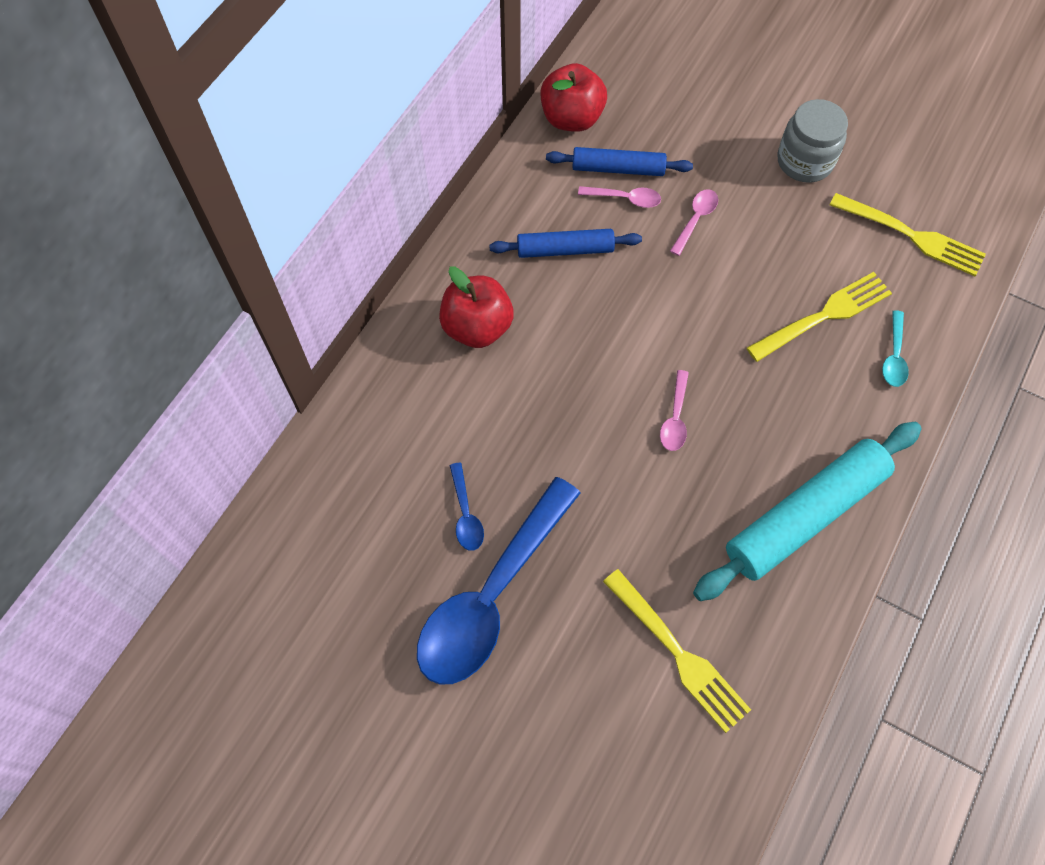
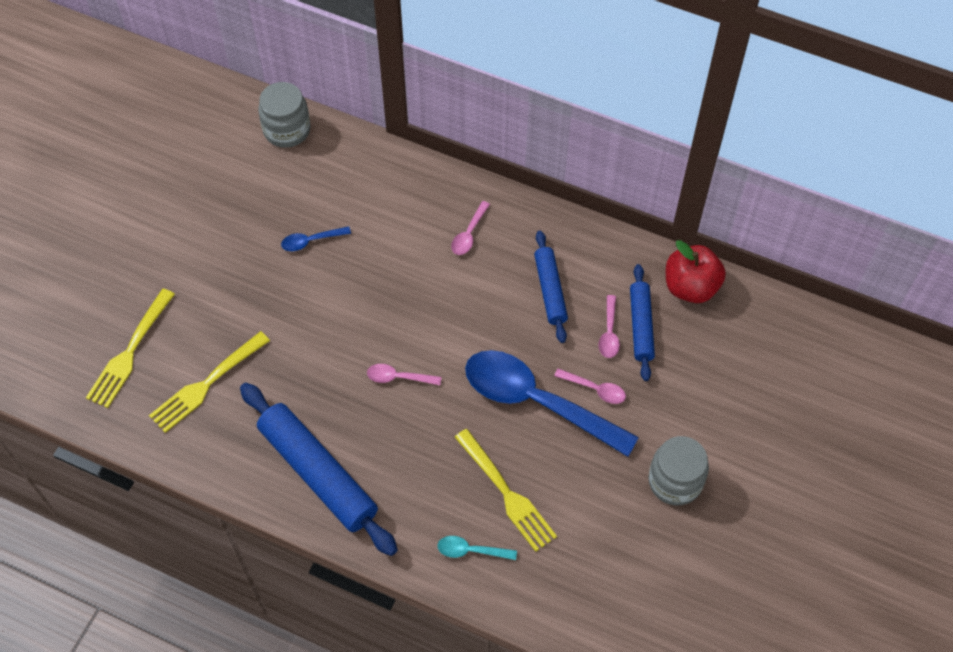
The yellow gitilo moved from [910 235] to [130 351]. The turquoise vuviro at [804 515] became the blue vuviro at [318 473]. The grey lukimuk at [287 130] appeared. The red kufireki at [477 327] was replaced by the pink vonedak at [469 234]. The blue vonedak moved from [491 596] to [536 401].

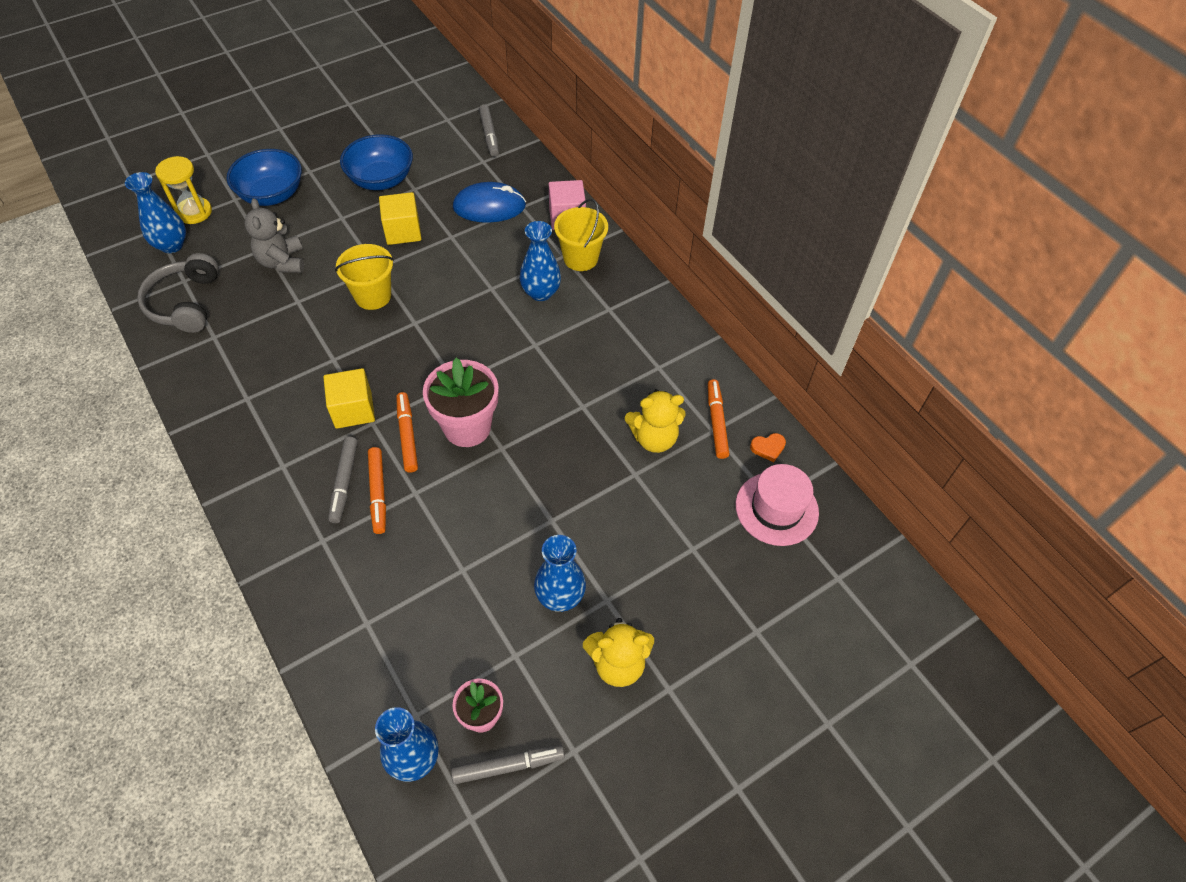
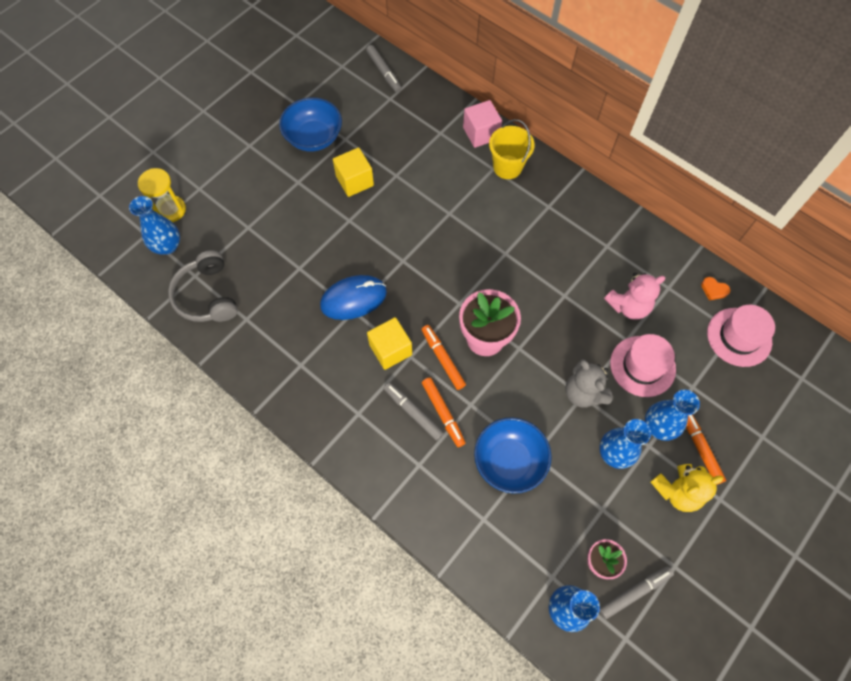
The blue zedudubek moved from [489 207] to [353 299]. The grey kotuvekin at [344 482] turned 150 degrees clockwise. The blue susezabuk moved from [272 194] to [509 461]. The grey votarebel moved from [282 262] to [583 393]. The yellow votarebel at [654 438] became the pink votarebel at [628 306]. The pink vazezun at [642 366] appeared. The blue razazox moved from [540 292] to [658 426]. The orange kotuvekin moved from [716 422] to [700 447]. The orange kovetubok at [768 448] turned 60 degrees clockwise. The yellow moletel at [373 296] disappeared.

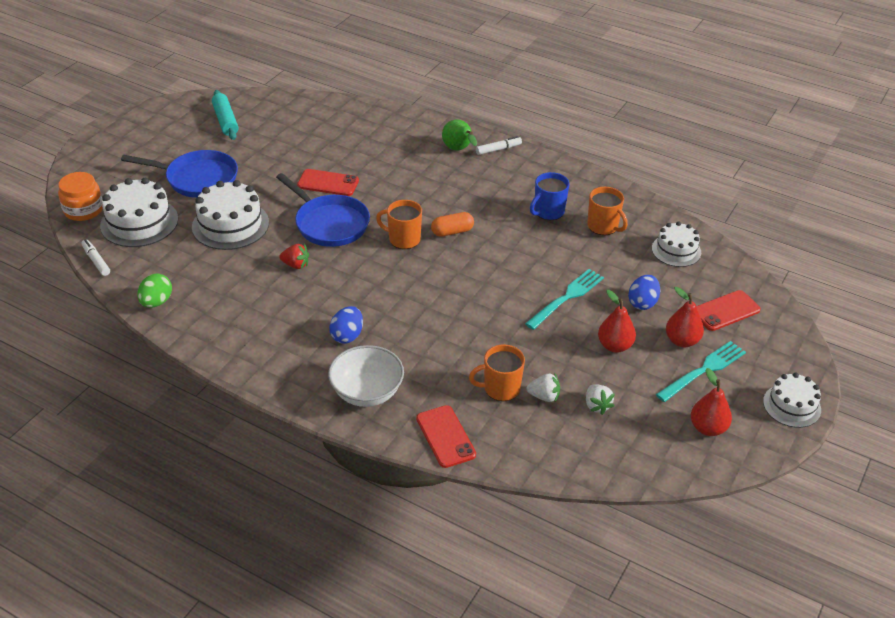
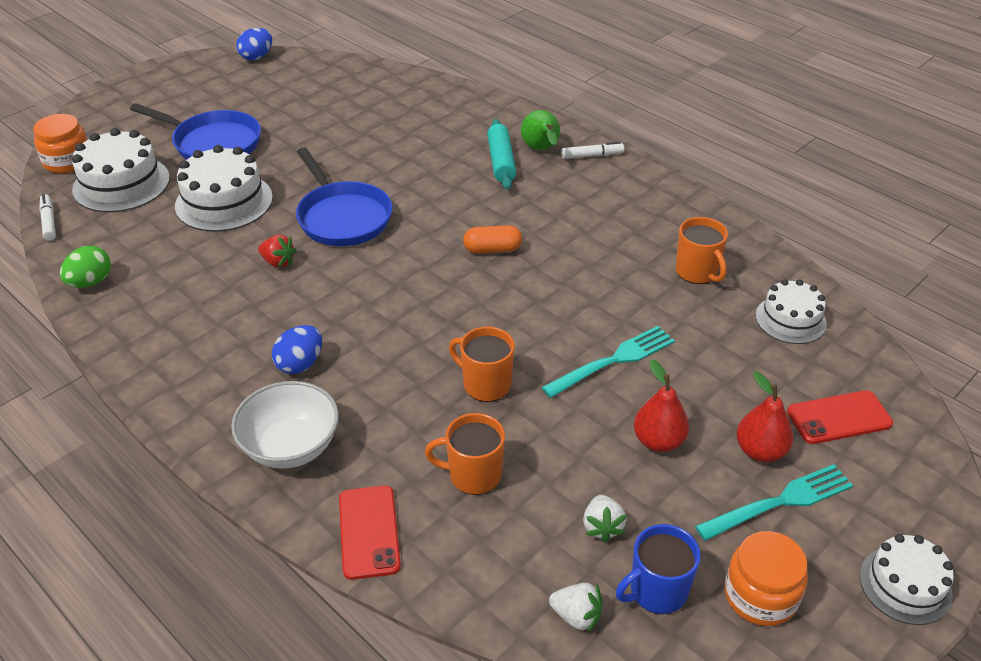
The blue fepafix moved from [642 303] to [257 57]. The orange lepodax moved from [403 239] to [485 384]. The turquoise vuviro moved from [225 121] to [501 161]. The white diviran moved from [544 396] to [576 616]. The blue lepodax moved from [548 212] to [656 591]. The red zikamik at [708 428] was replaced by the orange lukimuk at [760 595]. The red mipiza at [328 183] disappeared.

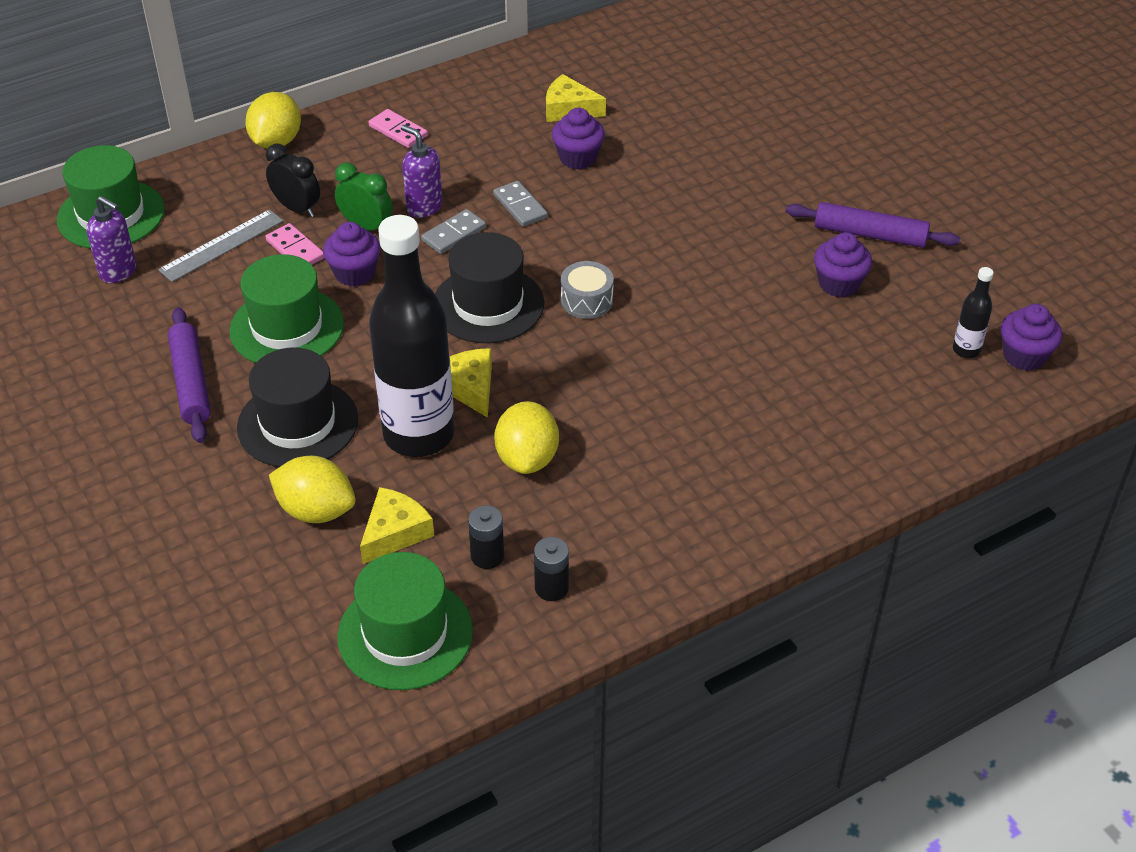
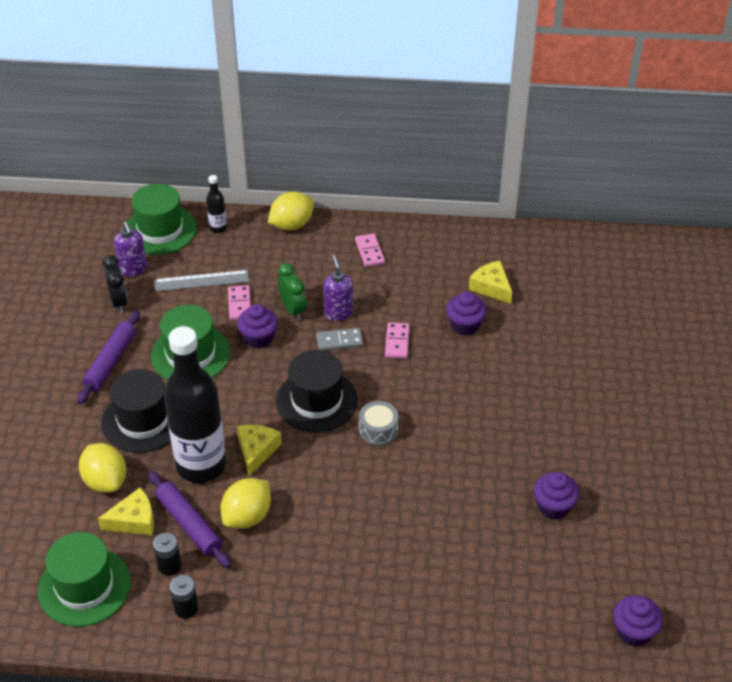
The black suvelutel moved from [297 208] to [119 302]. The purple vuviro moved from [870 234] to [189 524]. The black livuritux moved from [966 350] to [218 228]. The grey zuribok at [520 206] became the pink zuribok at [397 342].

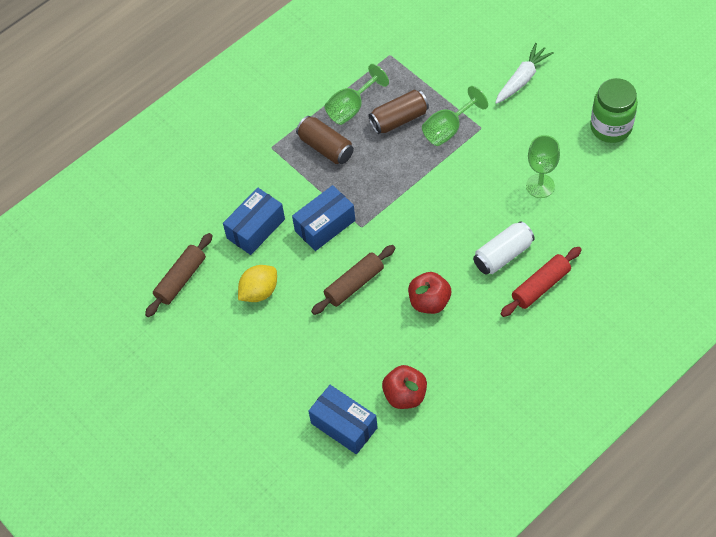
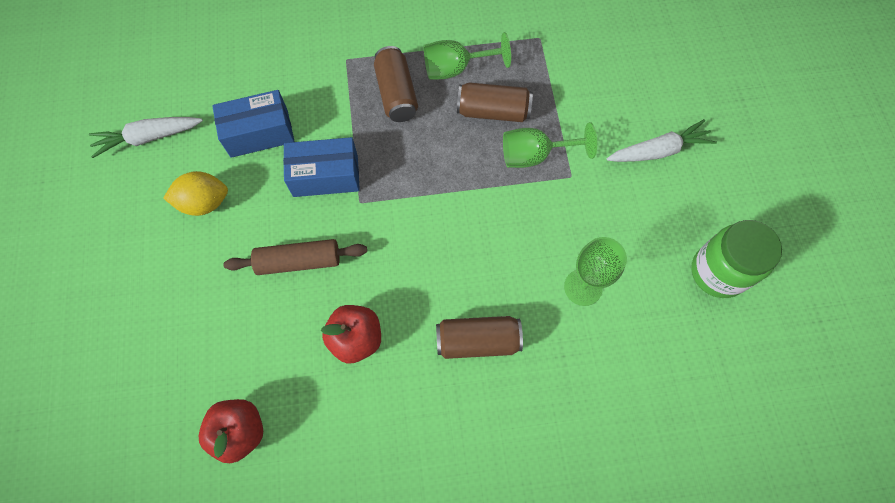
The brown vuviro at [181 279] was replaced by the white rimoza at [148 138]. The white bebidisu at [503 255] became the brown bebidisu at [477 341]. The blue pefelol at [344 425] disappeared. The red vuviro at [540 286] disappeared.

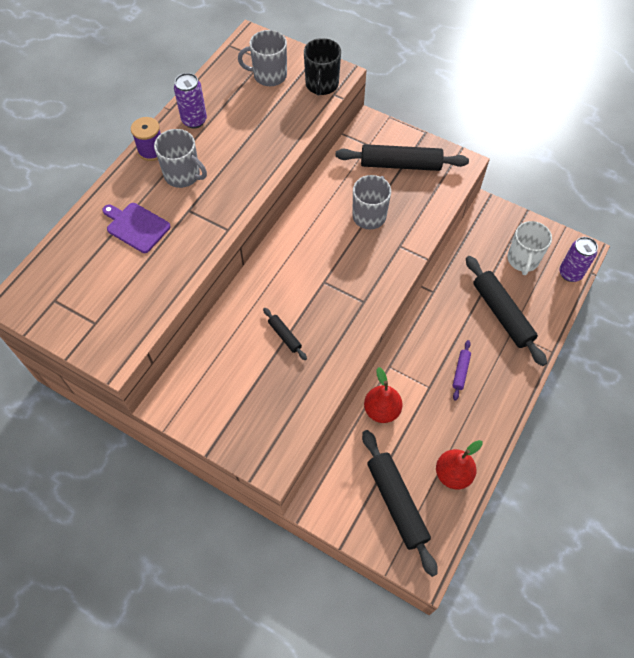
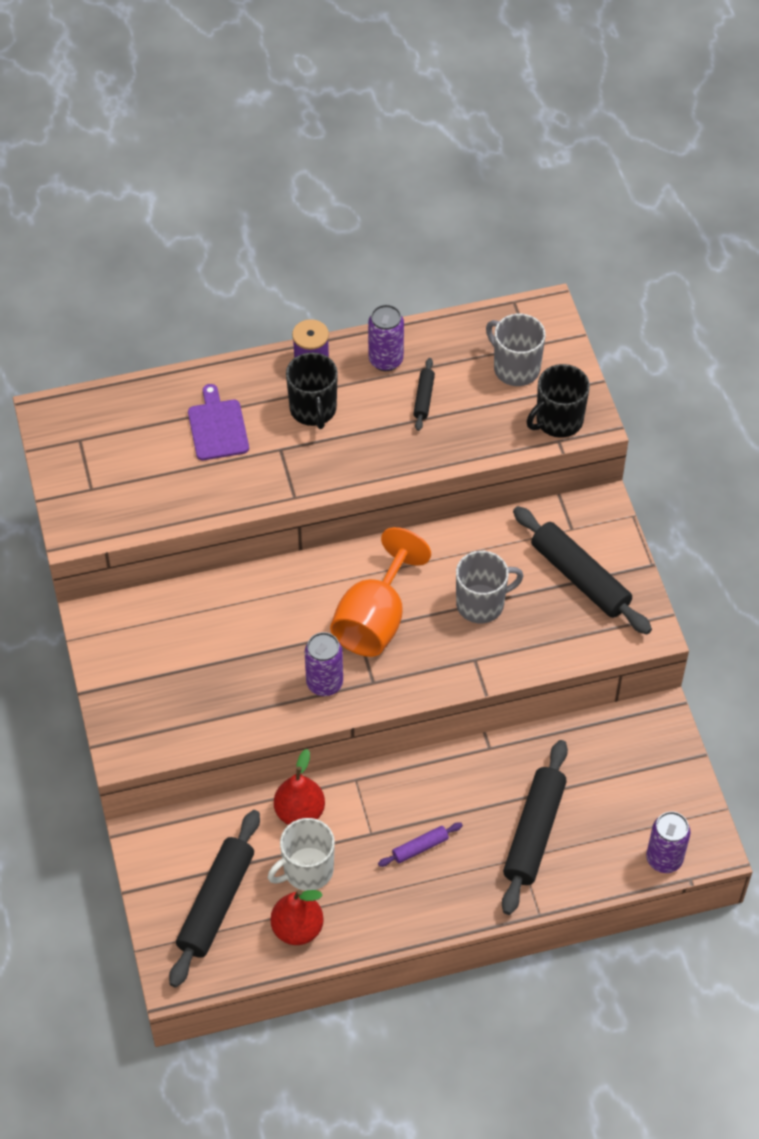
The white lepodax moved from [523 260] to [307 870]. The grey lepodax at [183 175] became the black lepodax at [313 409]. The purple bebidisu at [324 683] appeared. The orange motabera at [375 620] appeared. The black vuviro moved from [285 336] to [424 398].

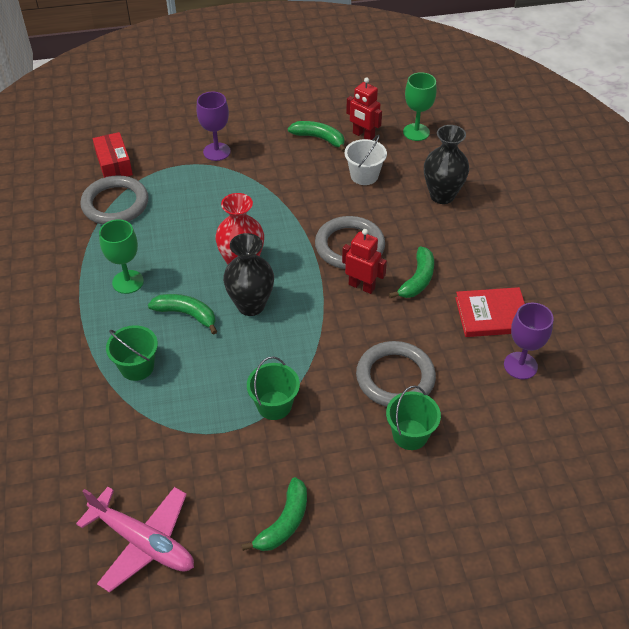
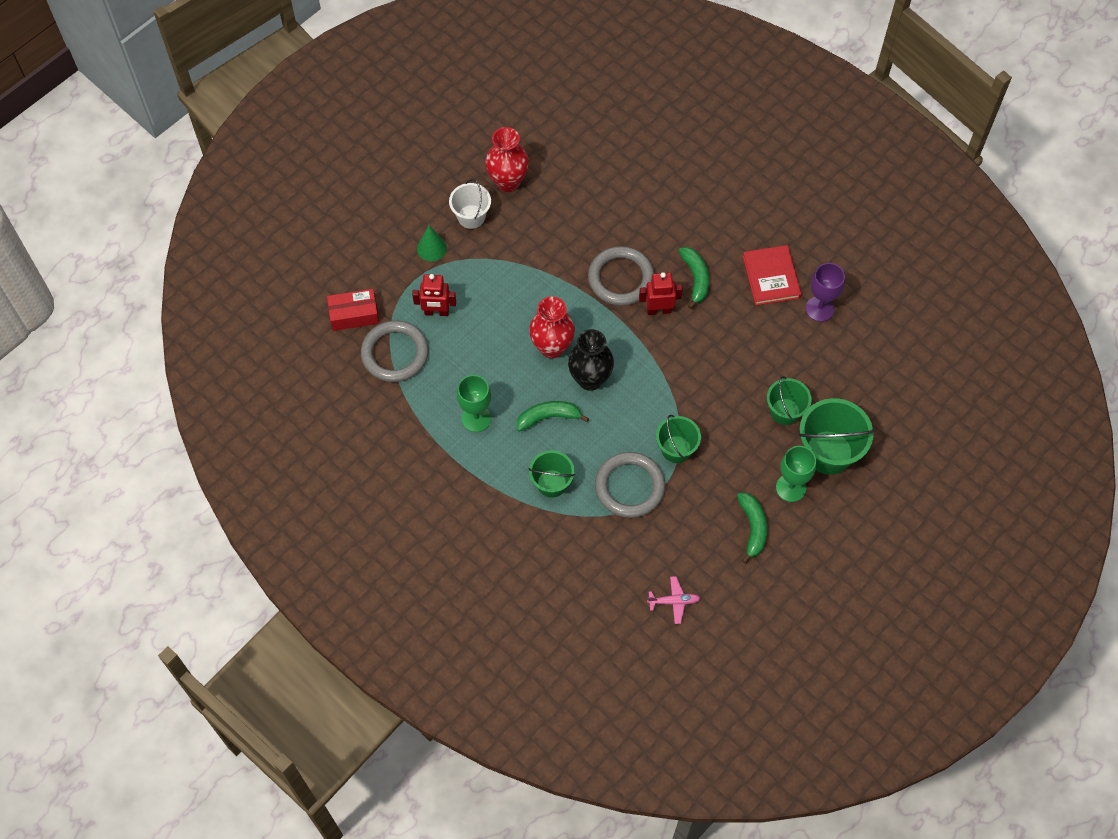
The red pefelol at [114 164] turned 45 degrees counterclockwise. The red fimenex moved from [363 135] to [436 312]. The purple motabera at [216 152] was replaced by the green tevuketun at [431 248]. The white moletel moved from [364 175] to [471 216]. The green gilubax at [319 138] was replaced by the red razazox at [508 182]. The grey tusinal moved from [395 377] to [629 487]. The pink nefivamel at [143 542] changed to 0.50 times the size. The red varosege at [492 315] turned 60 degrees counterclockwise. The green motabera moved from [416 132] to [790 488]. The green moletel at [828 452] appeared. The black razazox at [442 195] disappeared.

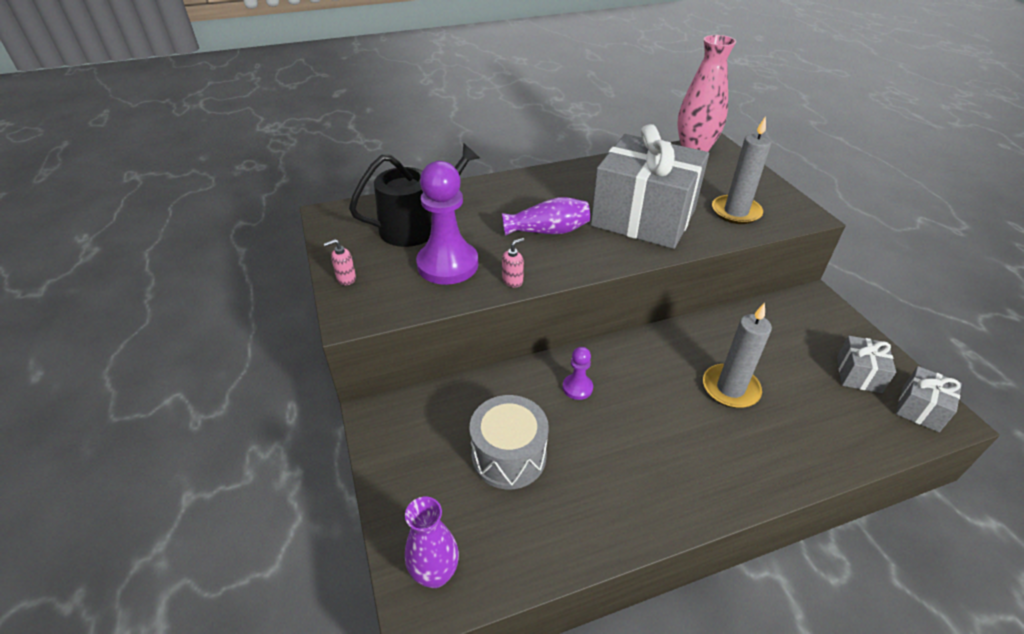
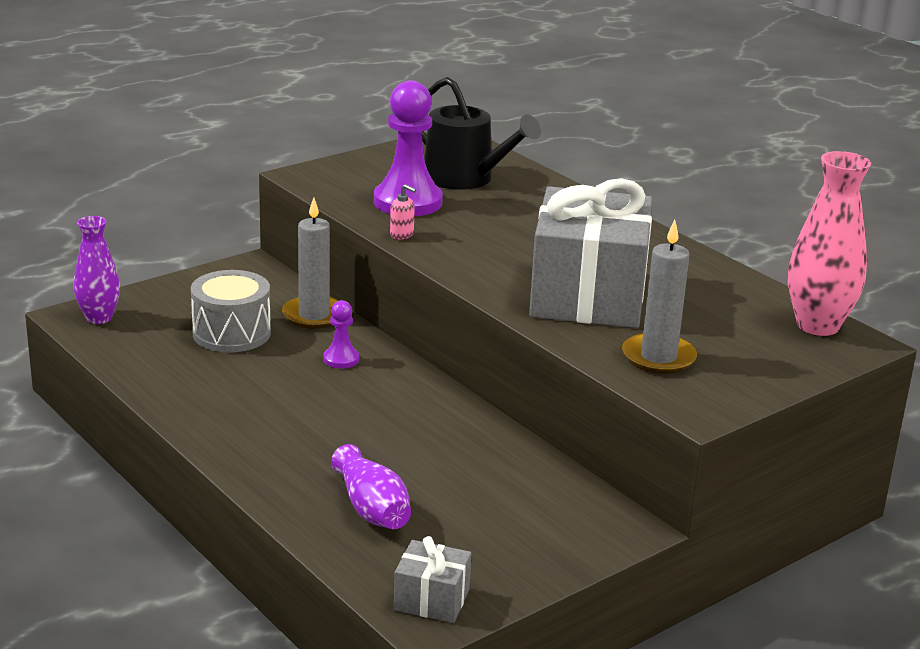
The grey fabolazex moved from [730 388] to [314 315]. The purple razazox moved from [548 231] to [372 509]. The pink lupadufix at [346 278] disappeared. The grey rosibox at [858 374] disappeared.

